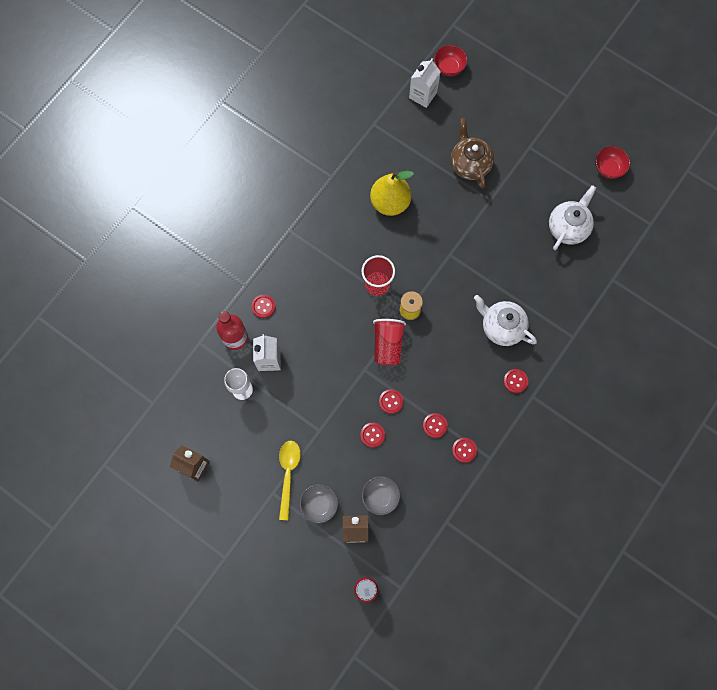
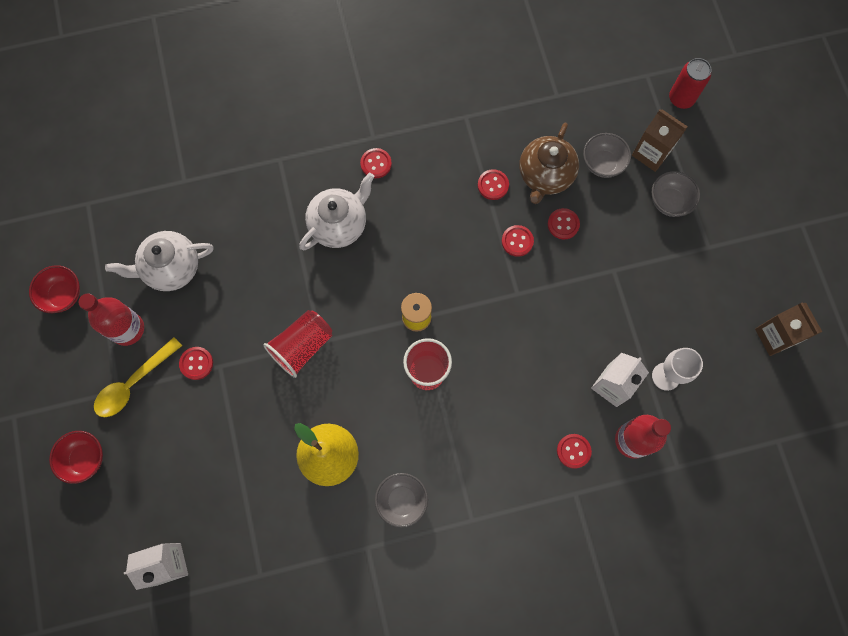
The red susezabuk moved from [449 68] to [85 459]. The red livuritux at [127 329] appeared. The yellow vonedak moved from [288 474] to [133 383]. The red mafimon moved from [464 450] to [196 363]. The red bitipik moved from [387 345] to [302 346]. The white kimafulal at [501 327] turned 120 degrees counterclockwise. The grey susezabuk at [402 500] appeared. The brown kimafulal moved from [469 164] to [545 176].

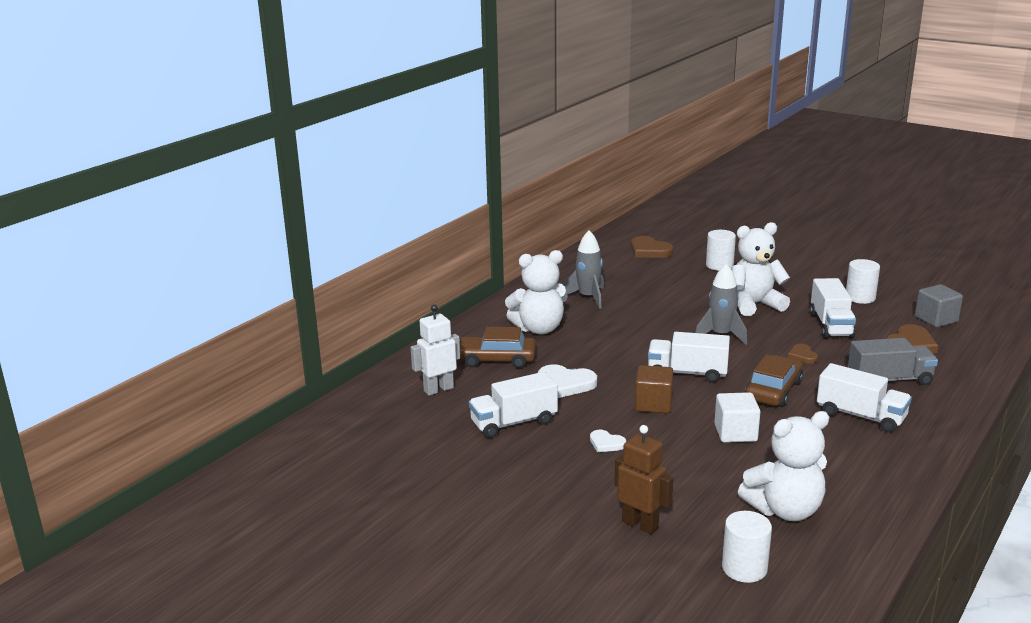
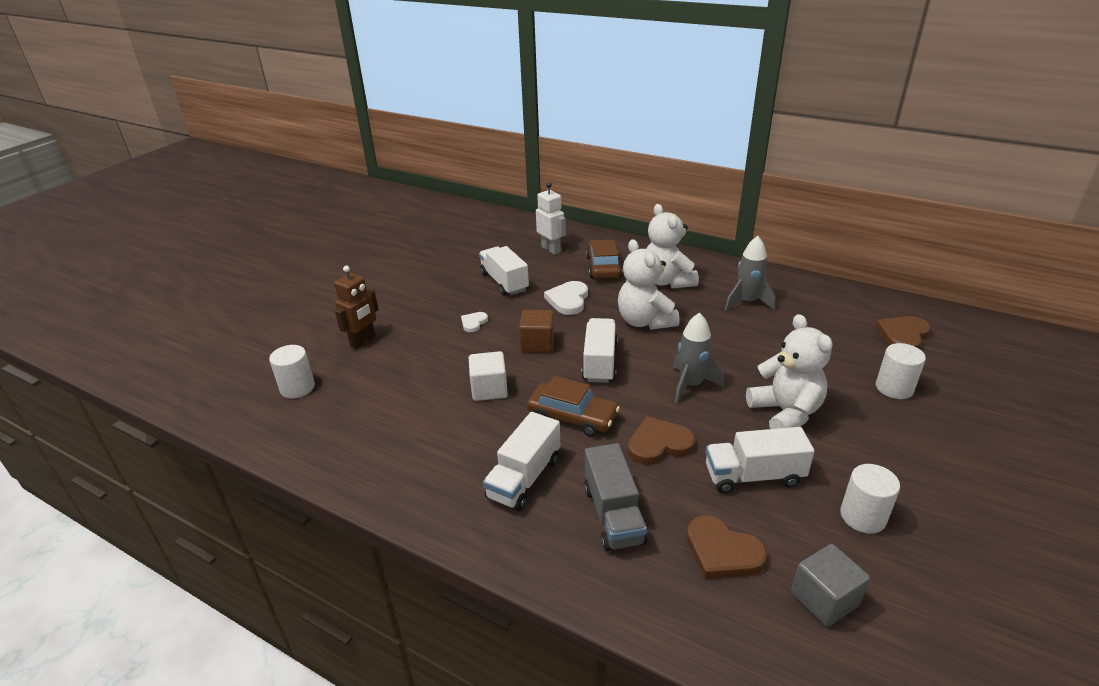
The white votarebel moved from [785 510] to [645 321]. The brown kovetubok at [802 355] changed to 1.73 times the size.

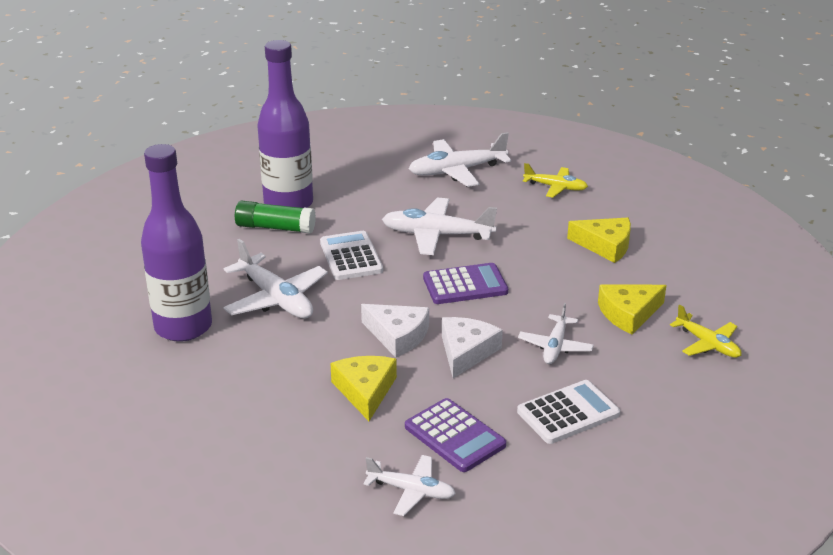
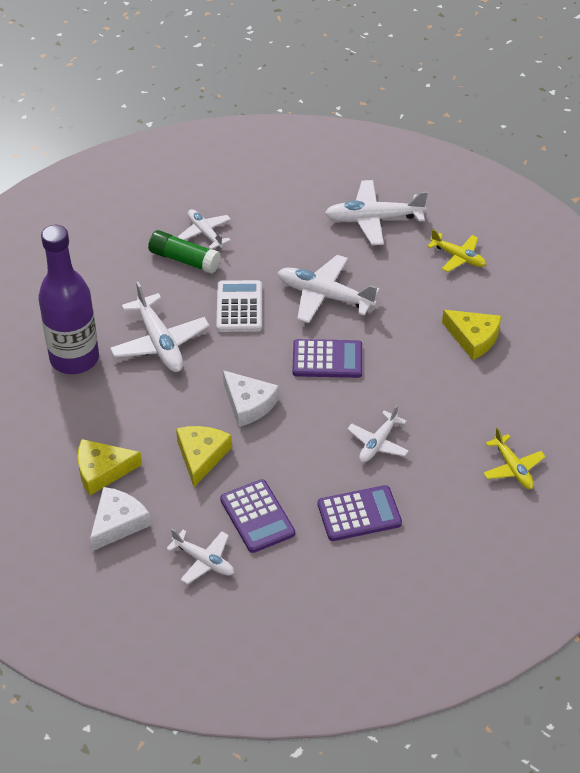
The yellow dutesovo moved from [628 313] to [102 470]. The white dutesovo moved from [466 352] to [118 523]. The purple livuritux at [288 204] was replaced by the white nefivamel at [205 233]. The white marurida at [568 413] became the purple marurida at [359 514].

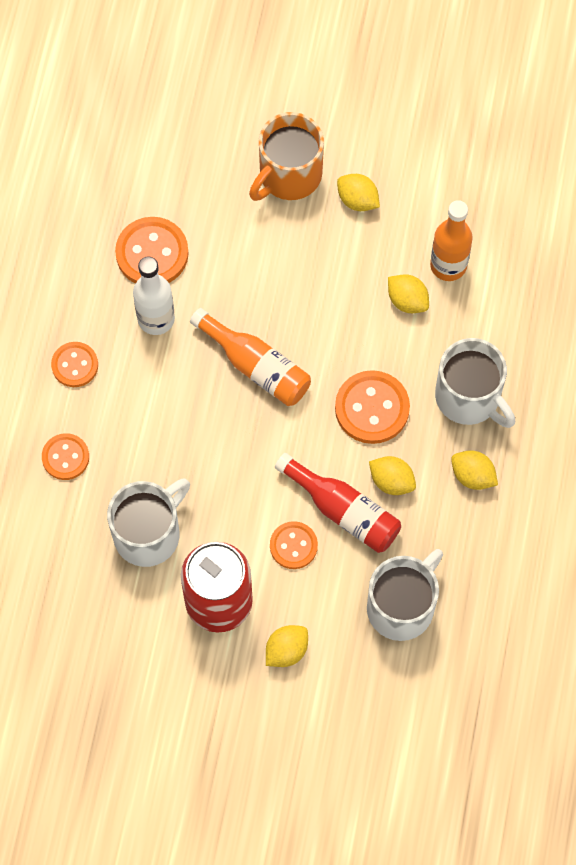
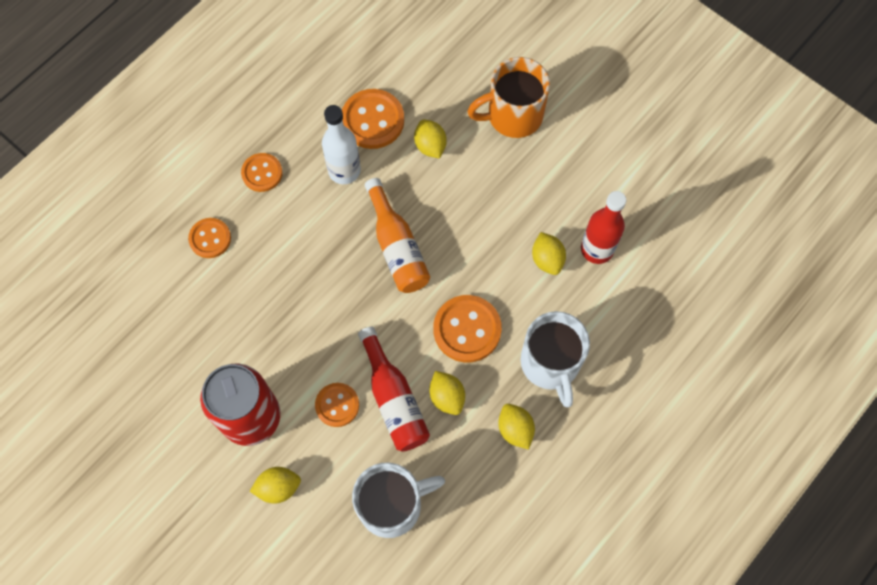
The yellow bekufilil moved from [357 200] to [430 146]. The orange livuritux at [448 265] became the red livuritux at [597 249]. The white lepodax at [149 533] disappeared.

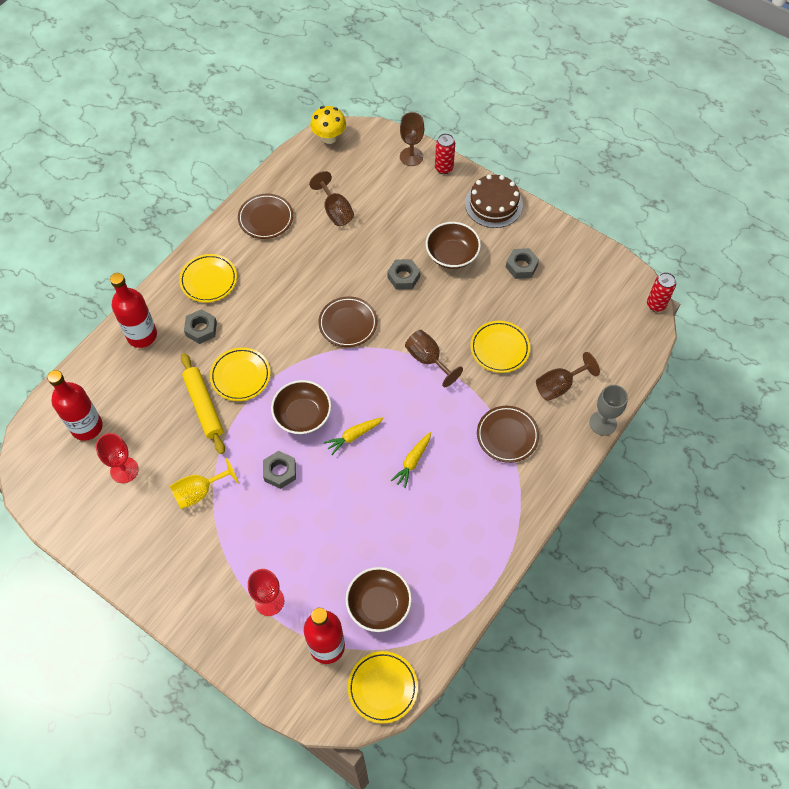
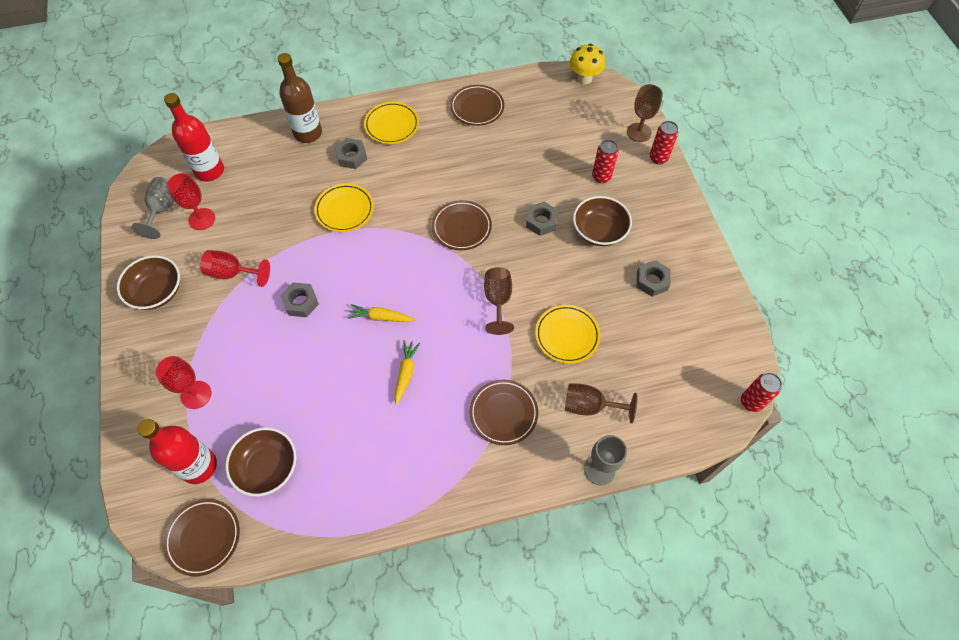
The brown susezabuk moved from [302 415] to [157 292]. The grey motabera at [162 209] appeared. The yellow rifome at [382 688] became the brown rifome at [203 537]. The yellow motabera at [199 492] became the red motabera at [232 273]. The red livuritux at [142 335] became the brown livuritux at [308 133]. The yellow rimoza at [412 461] turned 120 degrees clockwise. The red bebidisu at [601 177] appeared. The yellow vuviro at [203 406] disappeared. The brown motabera at [335 211] disappeared. The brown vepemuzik at [493 204] disappeared.

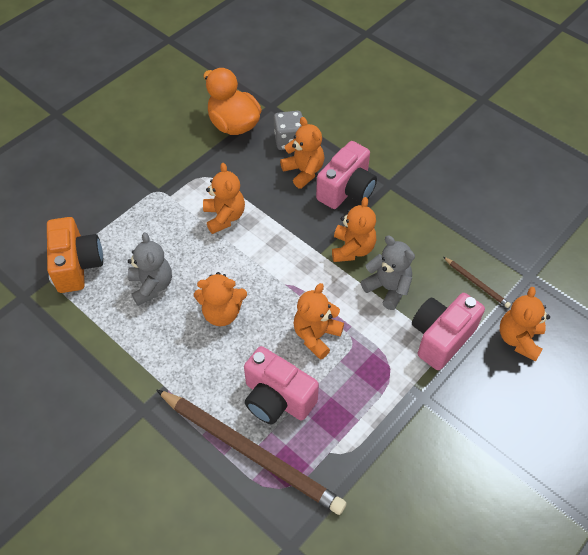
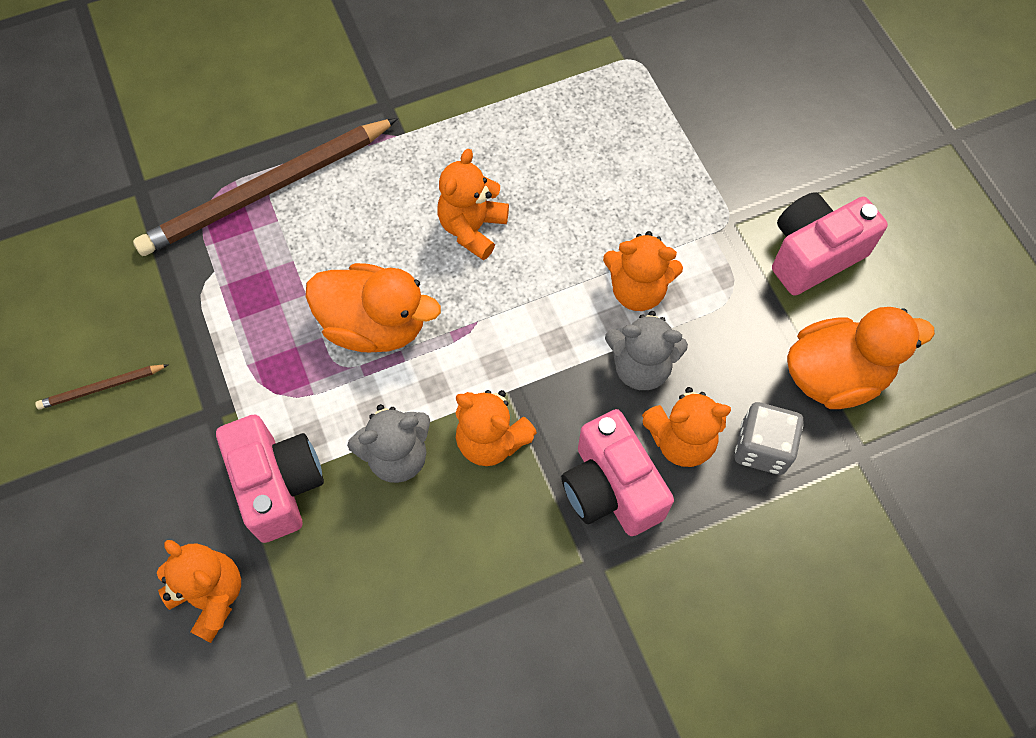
The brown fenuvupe moved from [476 283] to [101 388]. The orange votarebel at [316 335] was replaced by the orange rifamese at [375 325]. The grey votarebel moved from [152 286] to [641 366]. The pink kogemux moved from [277 399] to [813 254]. The orange kogemux at [77 265] disappeared.

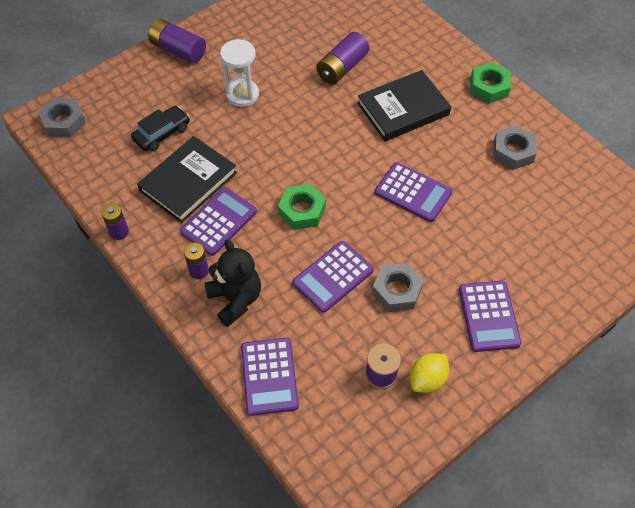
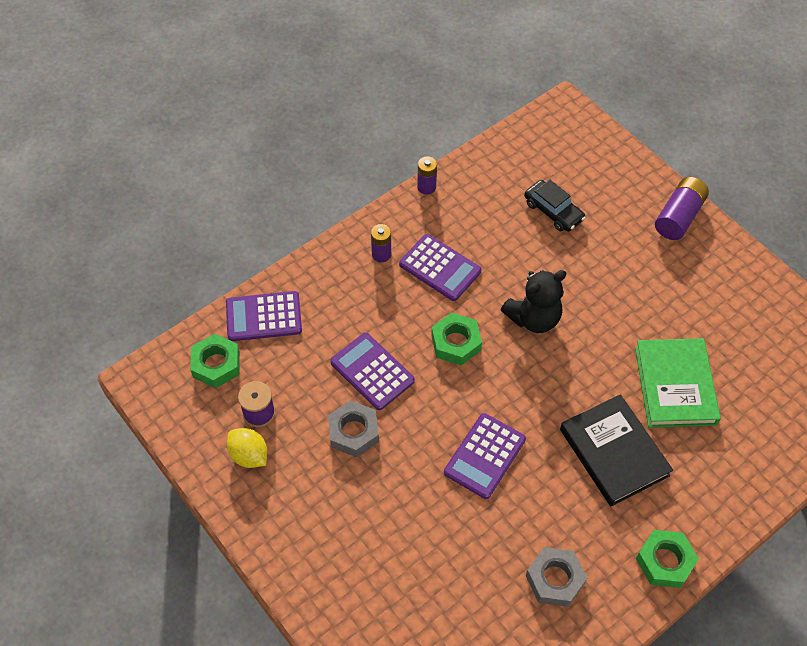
The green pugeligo at [216 364] appeared. The black votarebel moved from [235 299] to [533 318]. The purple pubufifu at [342 68] was replaced by the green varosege at [675 385]. The grey pugeligo at [64 122] disappeared. The black varosege at [188 182] disappeared. The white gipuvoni at [242 94] disappeared. The purple marurida at [489 316] disappeared.

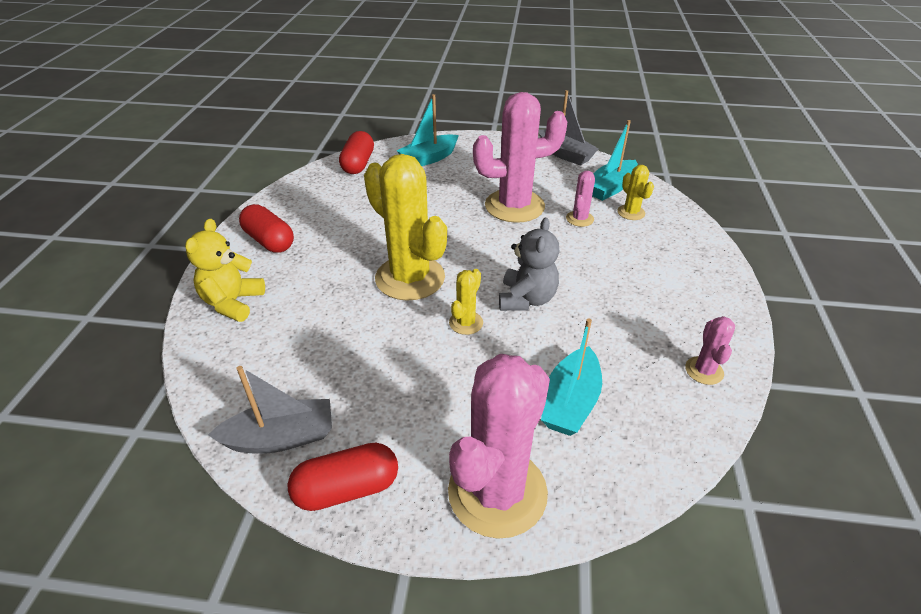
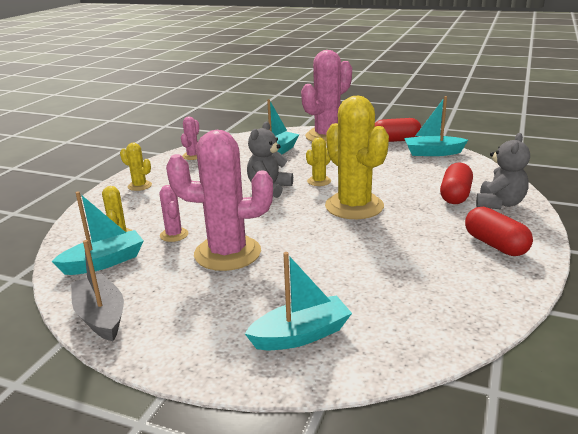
The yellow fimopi at [139 186] appeared. The pink fimopi at [579 219] turned 60 degrees counterclockwise. The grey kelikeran at [281 437] became the turquoise kelikeran at [433 153]. The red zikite moved from [358 164] to [455 195]. The yellow votarebel at [233 303] became the grey votarebel at [499 203].

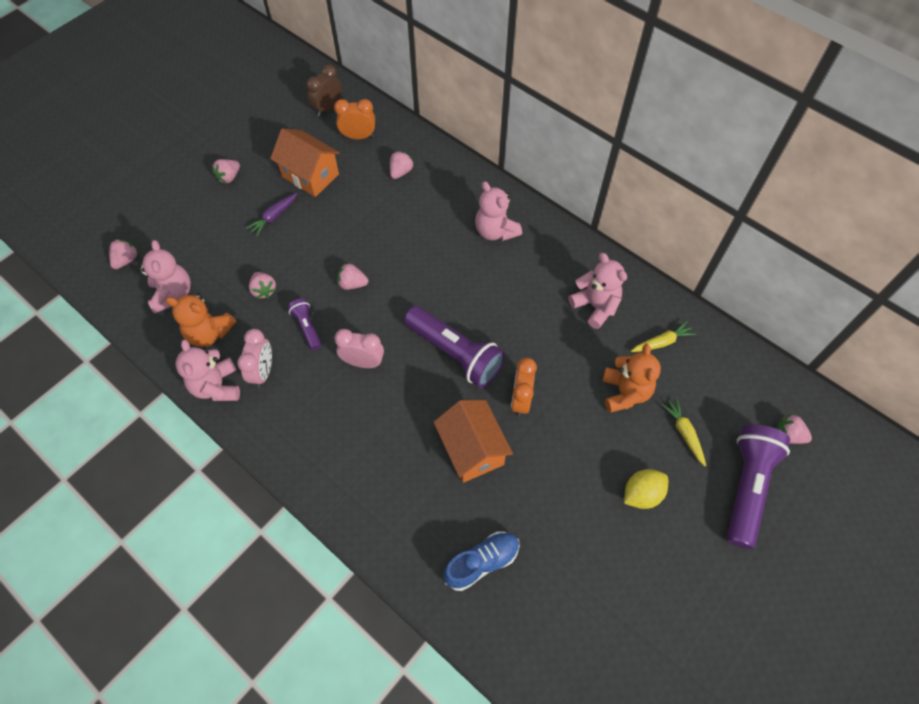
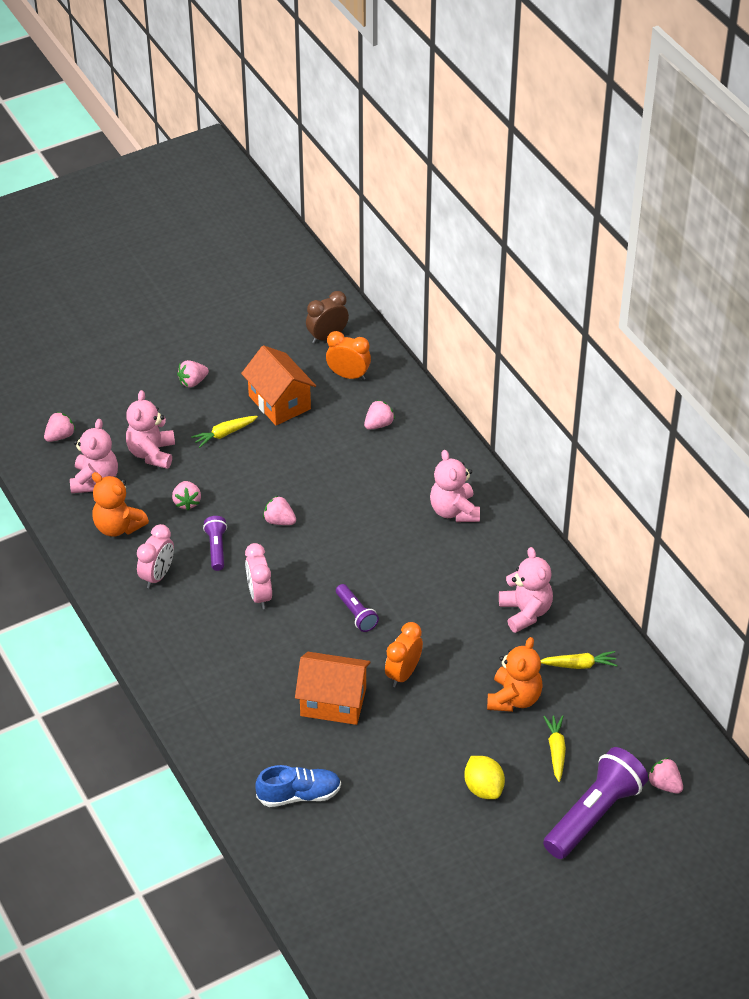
The pink votarebel moved from [217 386] to [152 453]. The purple rimoza at [274 217] became the yellow rimoza at [224 434]. The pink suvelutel at [363 362] turned 135 degrees counterclockwise. The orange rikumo at [472 450] turned 75 degrees counterclockwise. The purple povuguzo at [455 353] changed to 0.50 times the size. The yellow bekufilil at [641 494] turned 75 degrees clockwise.

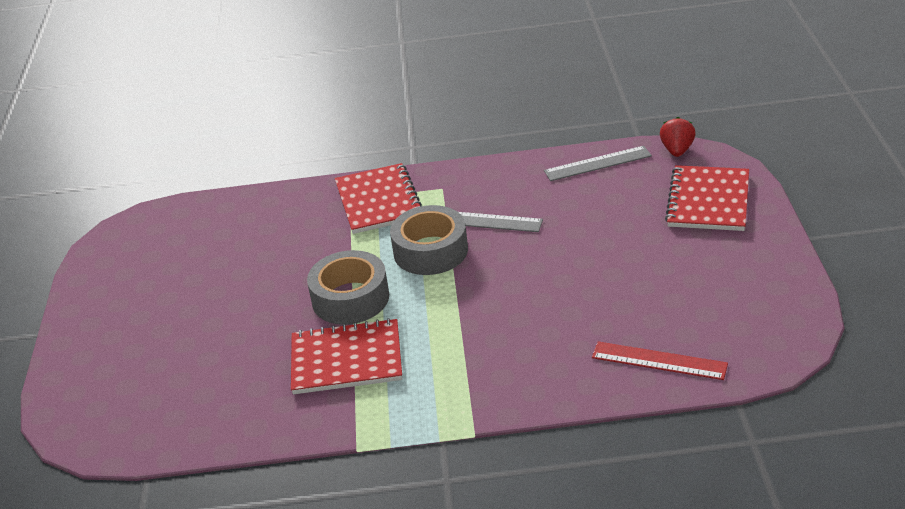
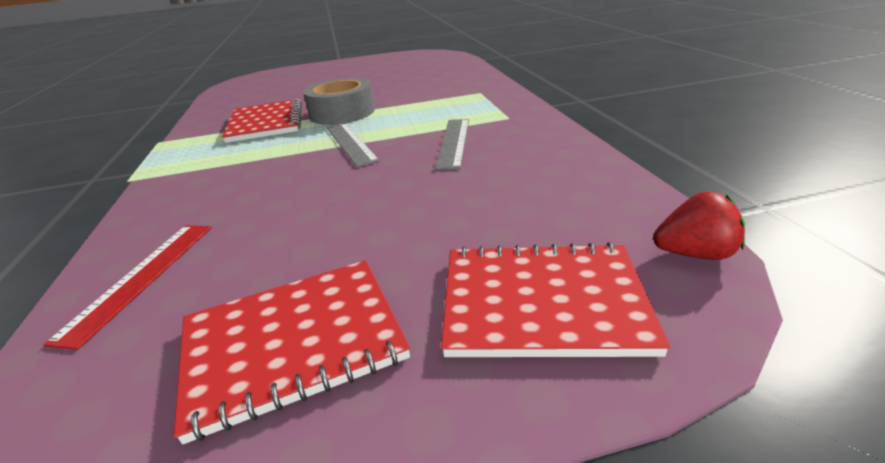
The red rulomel moved from [378 201] to [293 342]. The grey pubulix moved from [597 163] to [351 143]. The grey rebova at [430 251] disappeared.

